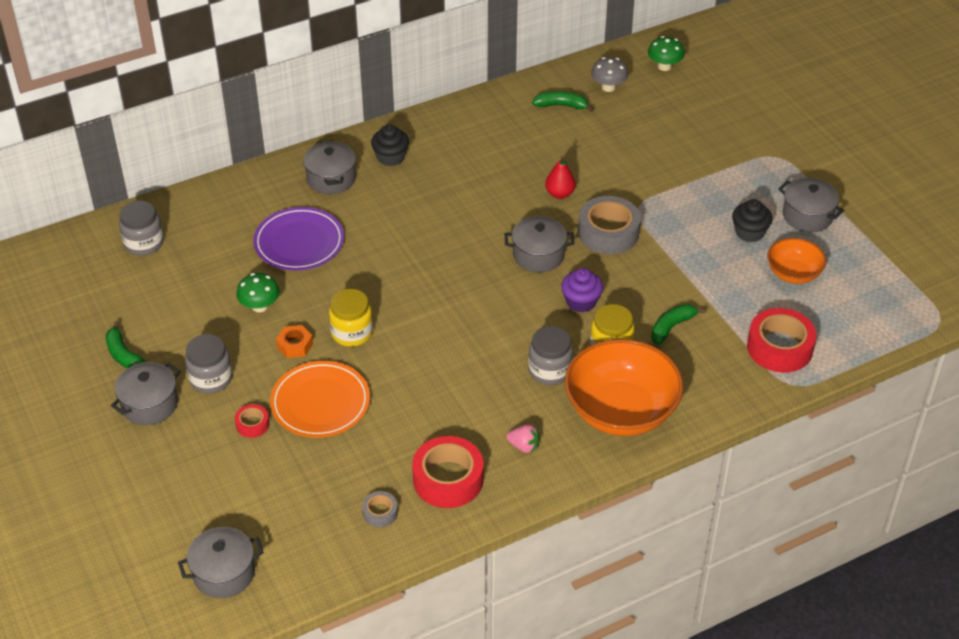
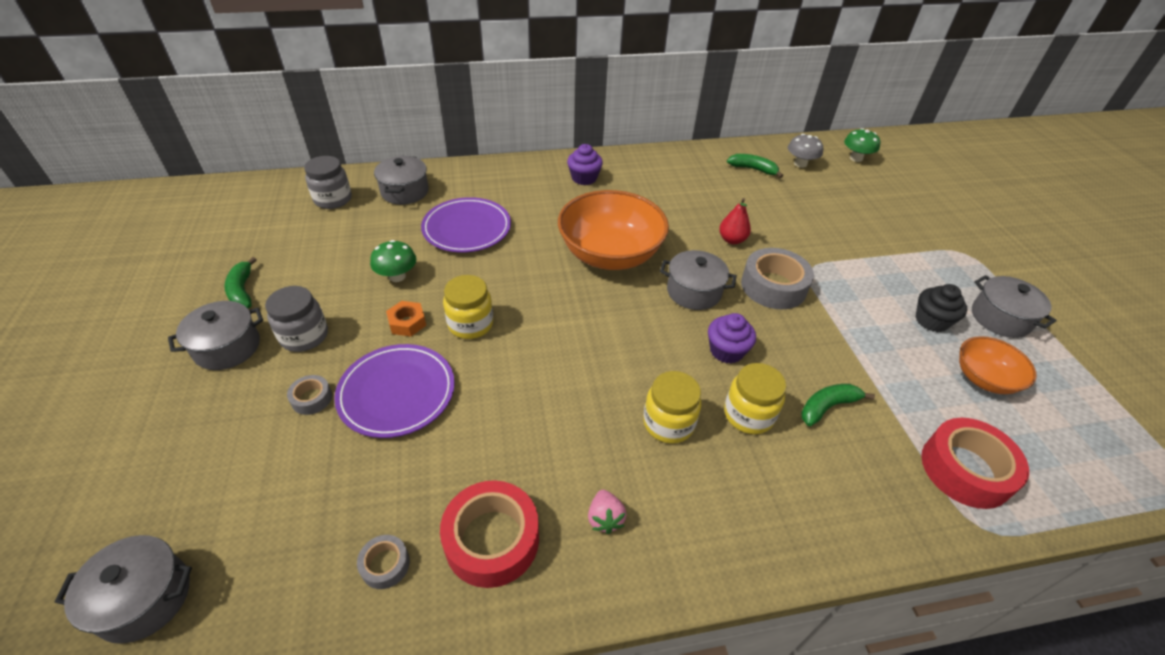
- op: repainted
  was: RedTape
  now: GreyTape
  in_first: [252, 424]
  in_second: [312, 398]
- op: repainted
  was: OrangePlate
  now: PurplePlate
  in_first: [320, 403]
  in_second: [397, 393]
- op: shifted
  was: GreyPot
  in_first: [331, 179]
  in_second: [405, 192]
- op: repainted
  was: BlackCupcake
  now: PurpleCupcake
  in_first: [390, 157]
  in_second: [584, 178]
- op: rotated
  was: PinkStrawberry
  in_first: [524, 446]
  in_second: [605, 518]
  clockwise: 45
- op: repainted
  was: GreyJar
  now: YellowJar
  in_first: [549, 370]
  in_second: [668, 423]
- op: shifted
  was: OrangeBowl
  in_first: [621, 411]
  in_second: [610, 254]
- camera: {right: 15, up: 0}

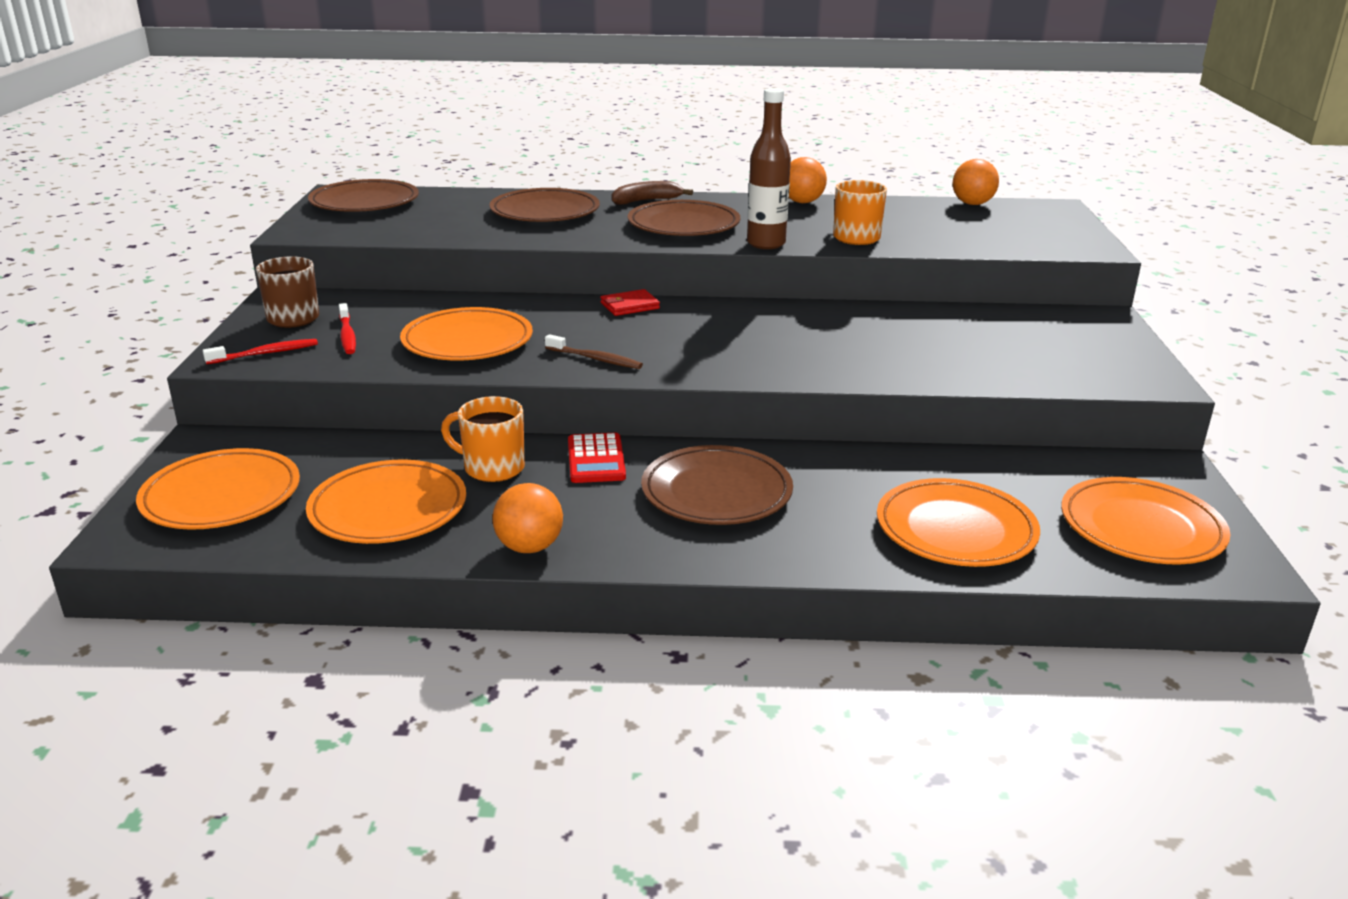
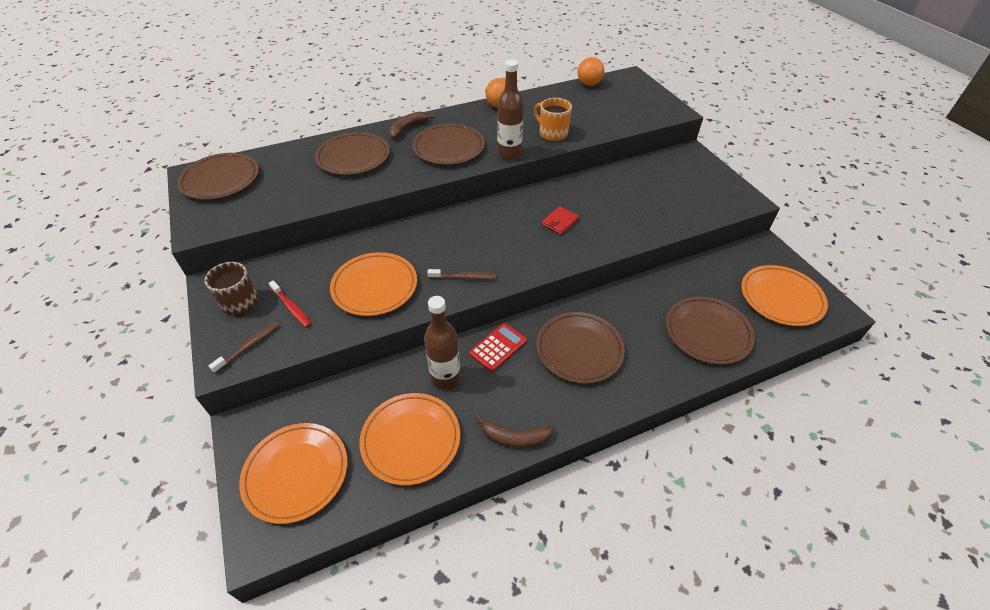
- op: repainted
  was: RedToothbrush
  now: BrownToothbrush
  in_first: [265, 353]
  in_second: [248, 346]
- op: swapped
  was: OrangeMug
  now: BrownBottle
  in_first: [492, 468]
  in_second: [445, 378]
- op: swapped
  was: OrangeBall
  now: BrownBanana
  in_first: [529, 547]
  in_second: [514, 437]
- op: rotated
  was: RedCalculator
  in_first: [596, 459]
  in_second: [498, 347]
  clockwise: -105
- op: shifted
  was: RedWallet
  in_first: [629, 306]
  in_second: [560, 222]
- op: repainted
  was: OrangePlate
  now: BrownPlate
  in_first: [955, 529]
  in_second: [707, 332]
- camera: {right: -25, up: 20}

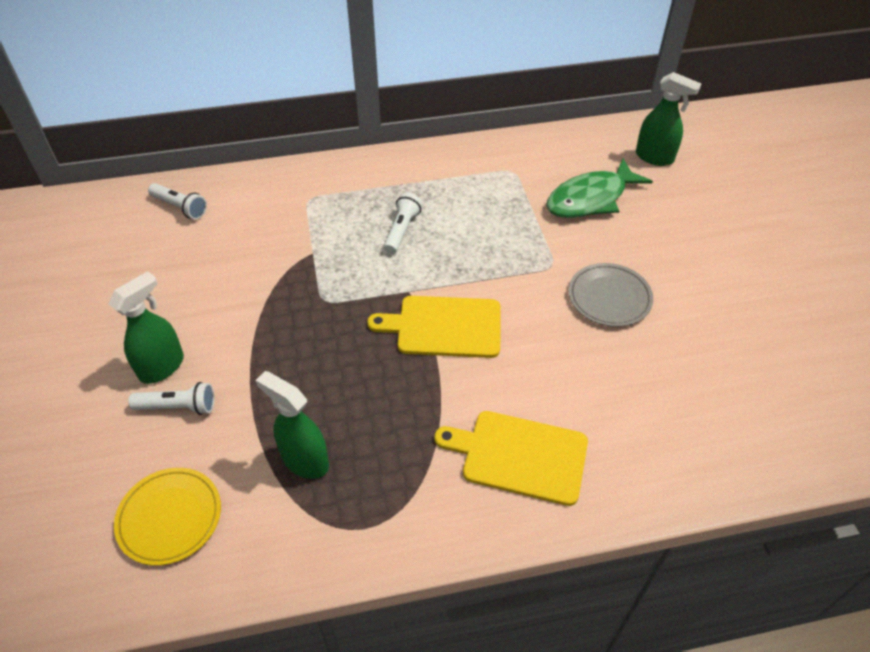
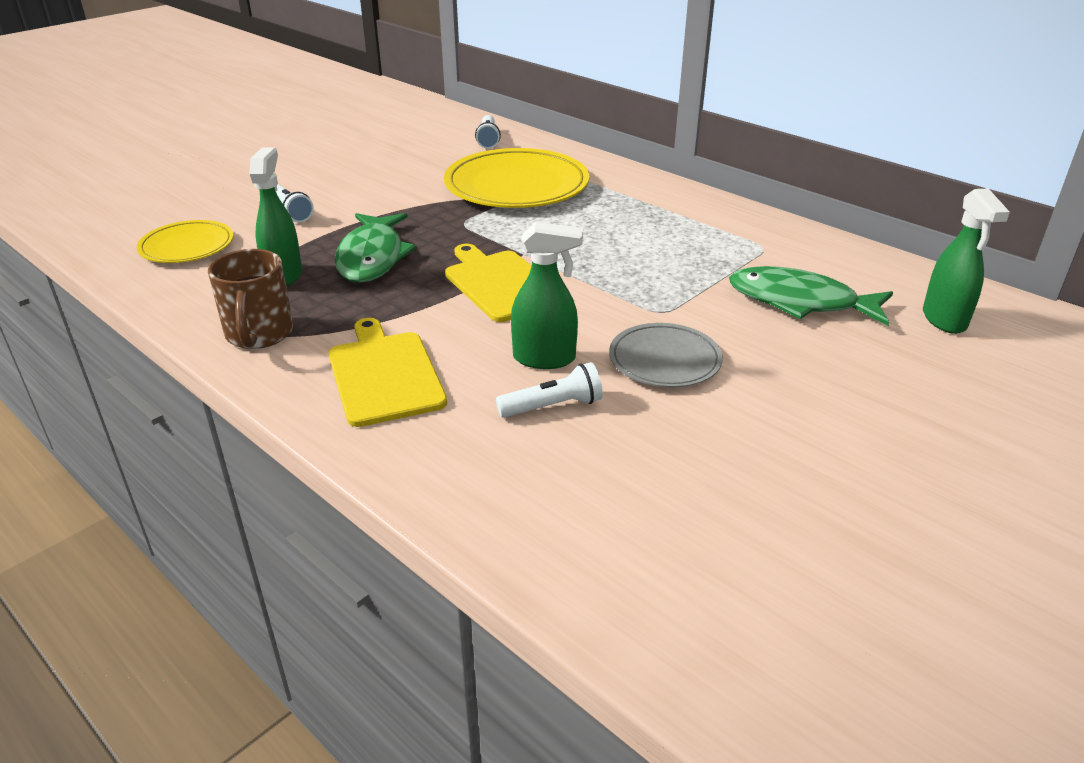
- op: shifted
  was: GreenSprayBottle
  in_first: [162, 367]
  in_second: [545, 358]
- op: shifted
  was: WhiteFlashlight
  in_first: [402, 230]
  in_second: [553, 406]
- op: new
  now: BrownMug
  in_second: [259, 334]
- op: new
  now: GreenFish
  in_second: [372, 257]
- op: new
  now: YellowPlate
  in_second: [516, 185]
- camera: {right: 55, up: -15}

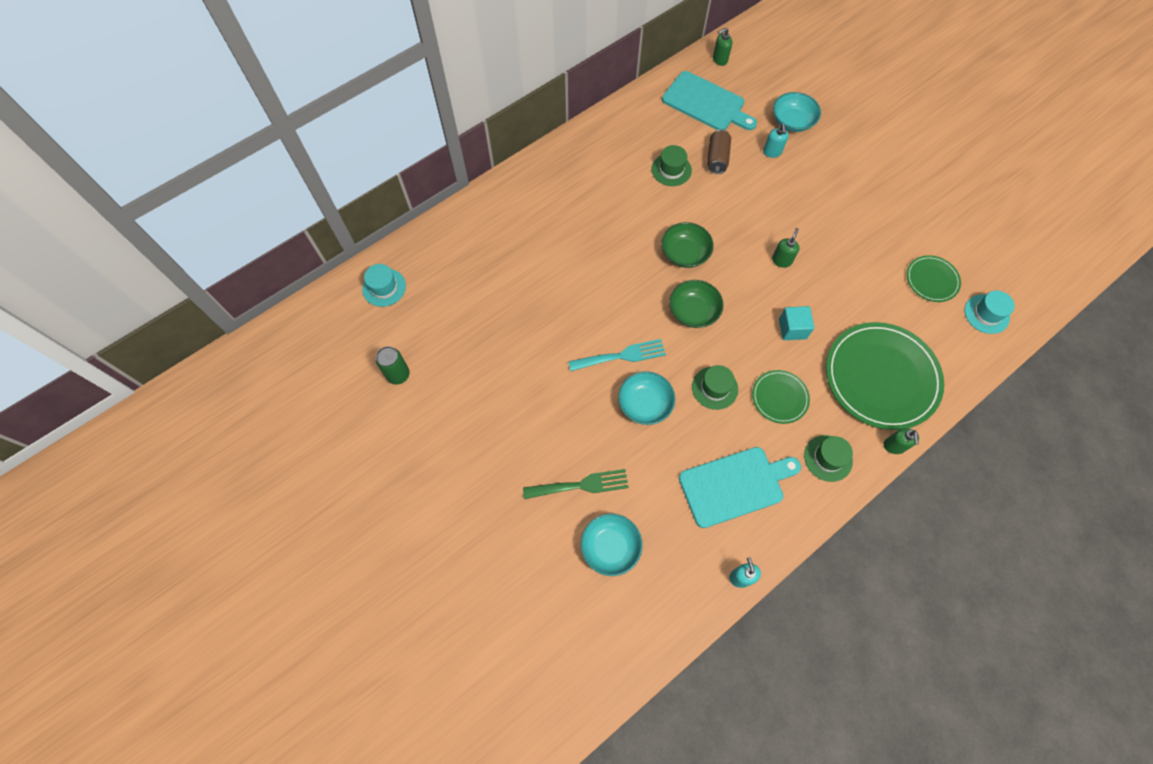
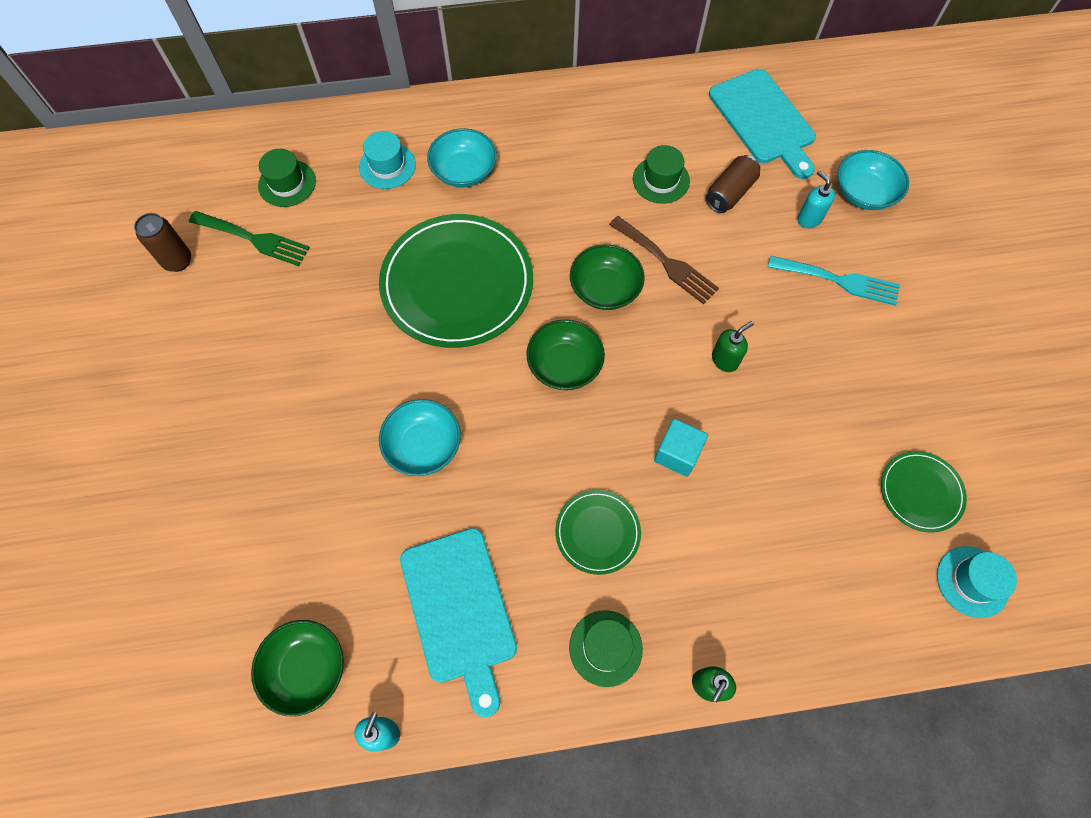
- op: shifted
  was: TurquoiseHat
  in_first: [384, 287]
  in_second: [387, 166]
- op: repainted
  was: GreenCan
  now: BrownCan
  in_first: [398, 375]
  in_second: [178, 261]
- op: shifted
  was: GreenFork
  in_first: [581, 485]
  in_second: [254, 239]
- op: shifted
  was: TurquoiseFork
  in_first: [621, 356]
  in_second: [839, 280]
- op: shifted
  was: TurquoiseBowl
  in_first: [610, 547]
  in_second: [464, 171]
- op: rotated
  was: TurquoiseCuttingBoard
  in_first: [735, 485]
  in_second: [460, 610]
  clockwise: 60
- op: shifted
  was: GreenHat
  in_first: [714, 388]
  in_second: [287, 183]
- op: gone
  was: GreenSoapDispenser
  in_first: [719, 60]
- op: rotated
  was: TurquoiseSoapDispenser
  in_first: [772, 152]
  in_second: [809, 218]
  clockwise: 120
- op: shifted
  was: GreenPlate
  in_first: [881, 377]
  in_second: [457, 283]
- op: new
  now: GreenBowl
  in_second: [306, 668]
- op: new
  now: BrownFork
  in_second: [666, 262]
- camera: {right: 30, up: 0}

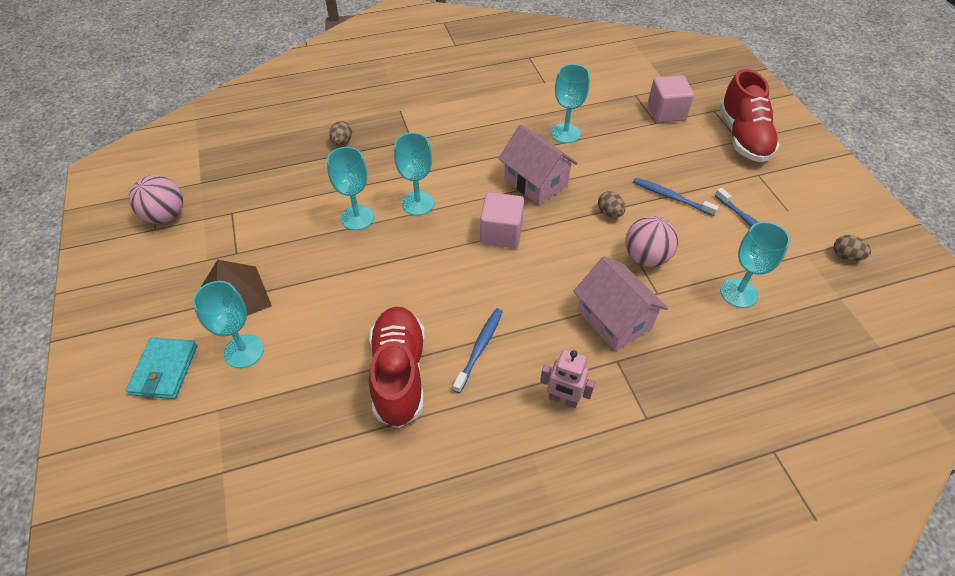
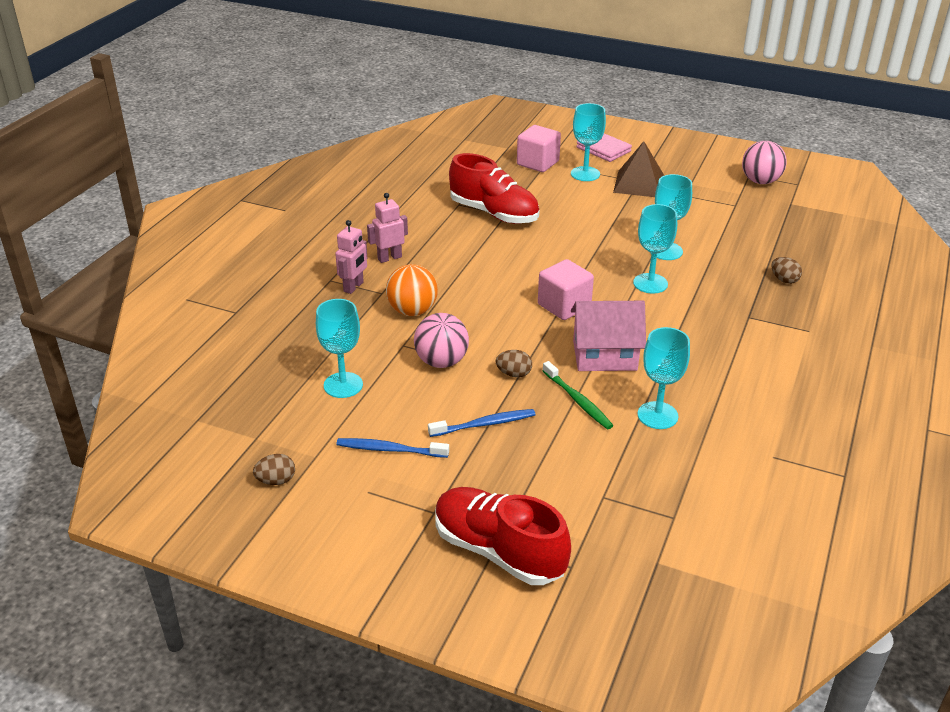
- op: repainted
  was: TurquoiseWallet
  now: PinkWallet
  in_first: [164, 370]
  in_second: [603, 149]
- op: gone
  was: BlueToothbrush
  in_first: [480, 348]
- op: swapped
  was: PinkHouse
  now: OrangeBall
  in_first: [614, 319]
  in_second: [412, 311]
- op: shifted
  was: PinkCube
  in_first: [666, 112]
  in_second: [538, 163]
- op: new
  now: PinkRobot
  in_second: [354, 287]
- op: new
  now: GreenToothbrush
  in_second: [578, 401]
- camera: {right: 130, up: -15}

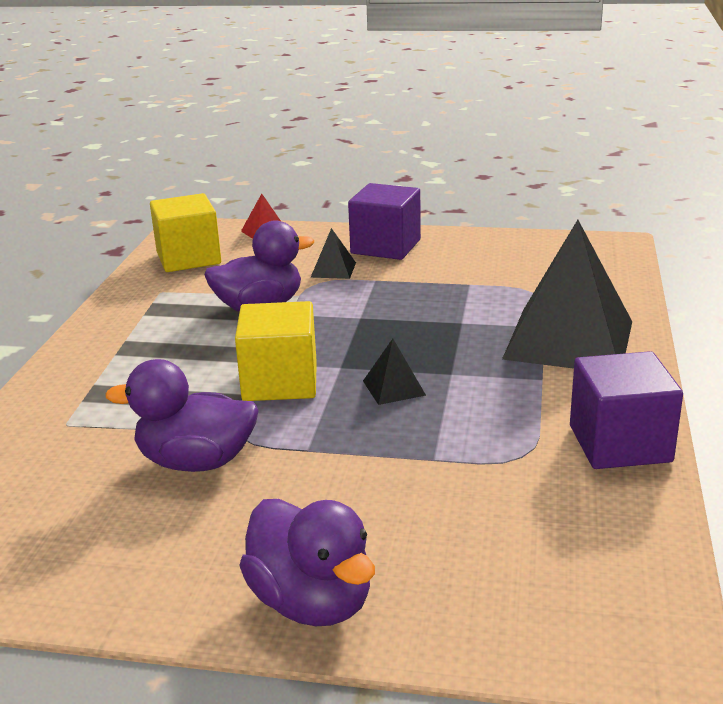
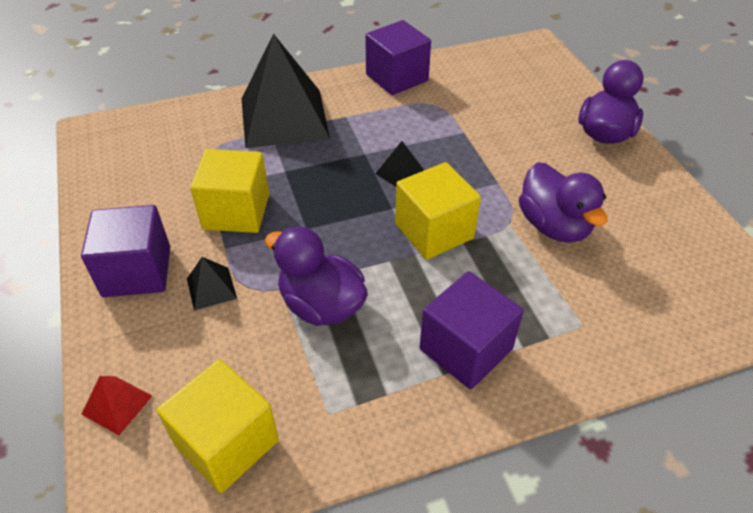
- op: new
  now: YellowCube
  in_second: [236, 211]
- op: new
  now: PurpleCube
  in_second: [466, 349]
- camera: {right: -120, up: 20}

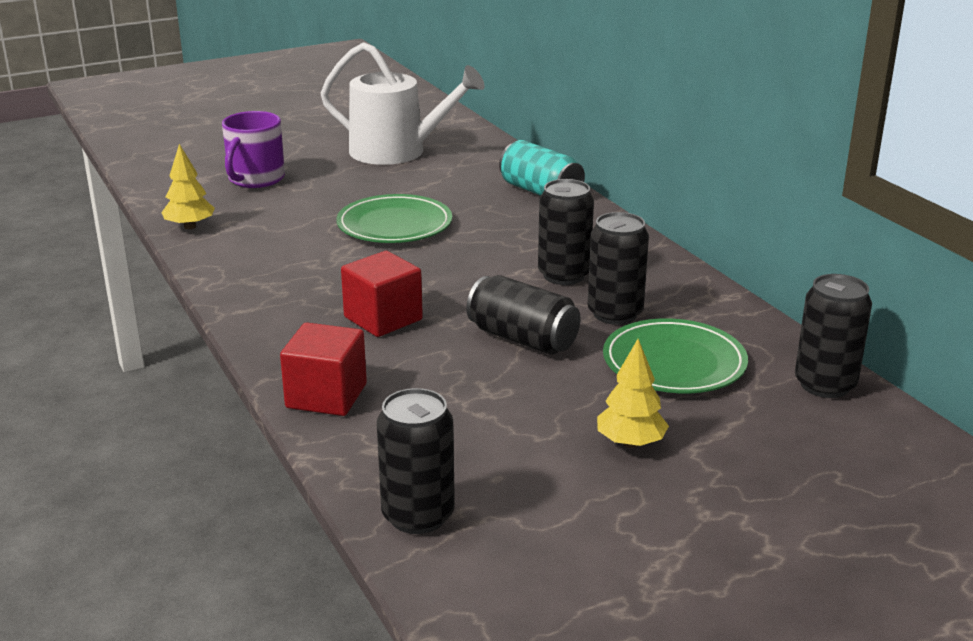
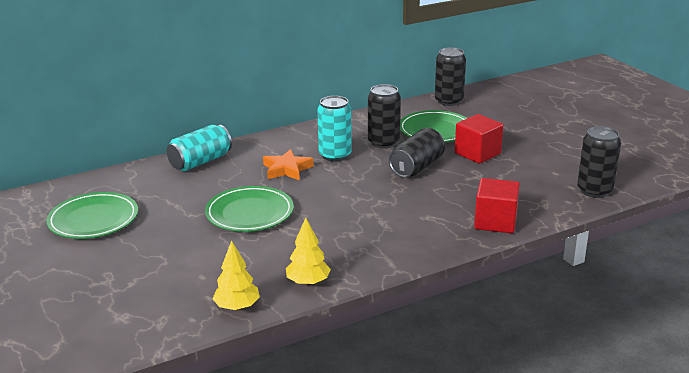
- op: gone
  was: PurpleMug
  in_first: [255, 179]
- op: swapped
  was: WhiteWateringCan
  now: GreenPlate
  in_first: [396, 152]
  in_second: [93, 219]
- op: shifted
  was: RedCube
  in_first: [383, 318]
  in_second: [477, 153]
- op: repainted
  was: BlackCan
  now: TurquoiseCan
  in_first: [564, 275]
  in_second: [335, 155]
- op: shifted
  was: YellowTree
  in_first: [630, 443]
  in_second: [308, 282]
- op: new
  now: OrangeStar
  in_second: [287, 169]
- camera: {right: -90, up: 0}

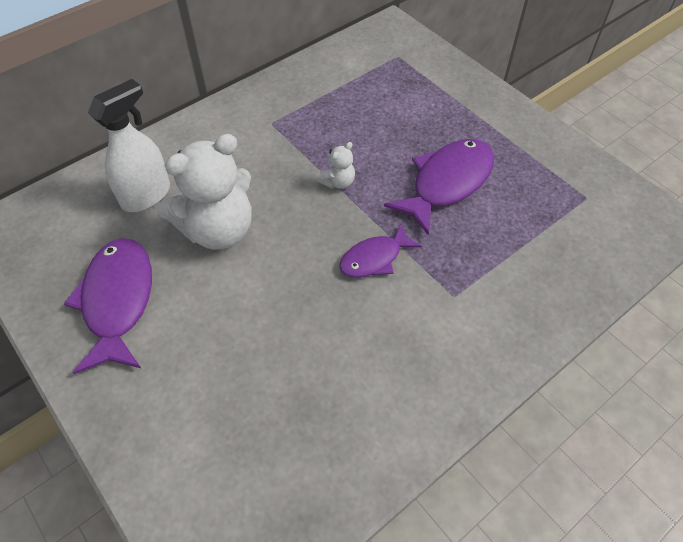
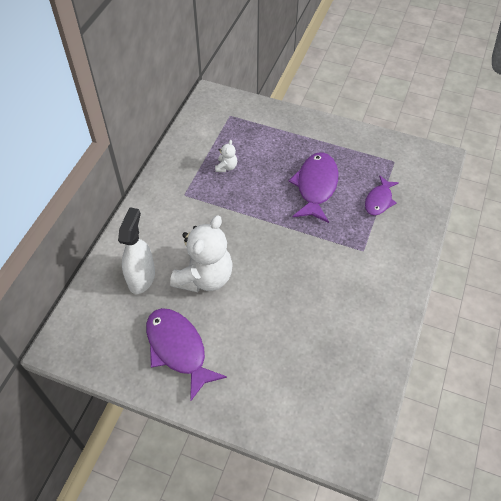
- op: shifted
  was: WhiteTeddyBear
  in_first: [338, 182]
  in_second: [226, 167]
- op: shifted
  was: PurpleFish
  in_first: [374, 258]
  in_second: [379, 200]
- camera: {right: -30, up: 0}

